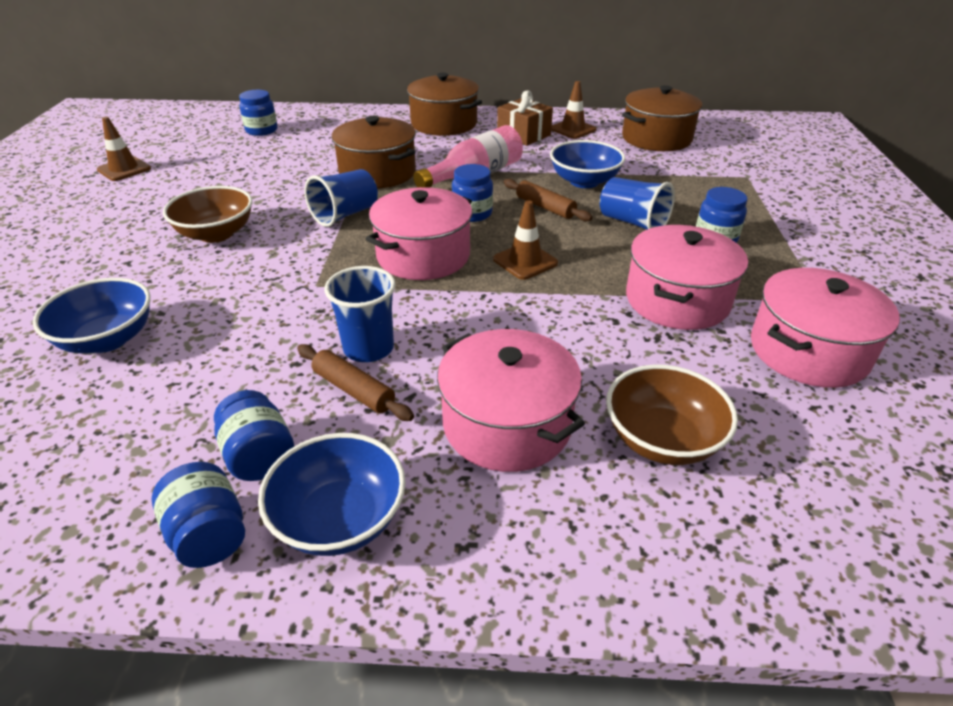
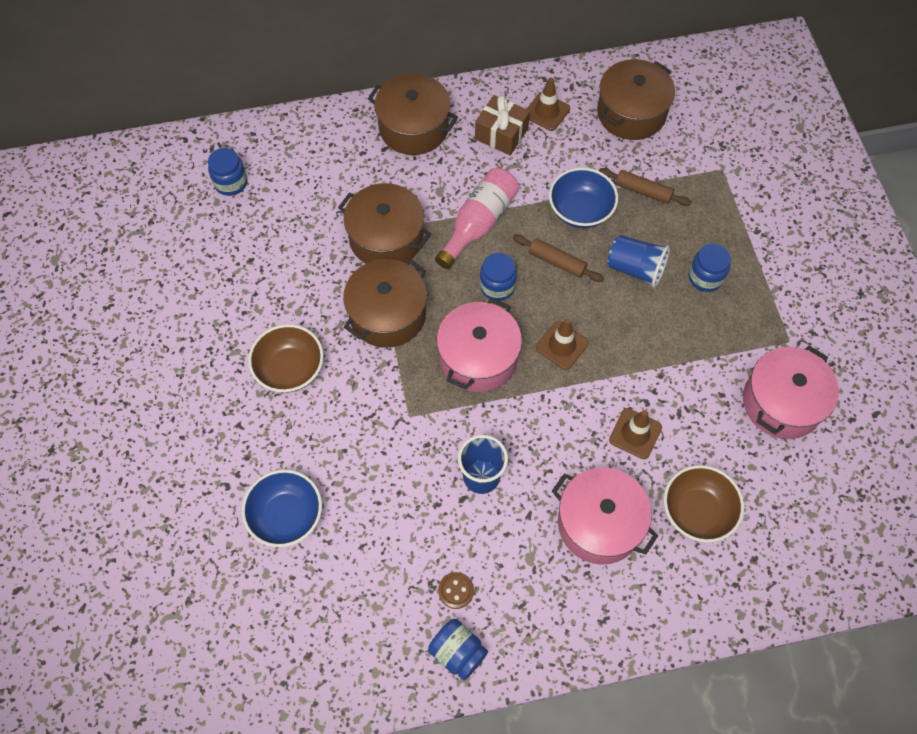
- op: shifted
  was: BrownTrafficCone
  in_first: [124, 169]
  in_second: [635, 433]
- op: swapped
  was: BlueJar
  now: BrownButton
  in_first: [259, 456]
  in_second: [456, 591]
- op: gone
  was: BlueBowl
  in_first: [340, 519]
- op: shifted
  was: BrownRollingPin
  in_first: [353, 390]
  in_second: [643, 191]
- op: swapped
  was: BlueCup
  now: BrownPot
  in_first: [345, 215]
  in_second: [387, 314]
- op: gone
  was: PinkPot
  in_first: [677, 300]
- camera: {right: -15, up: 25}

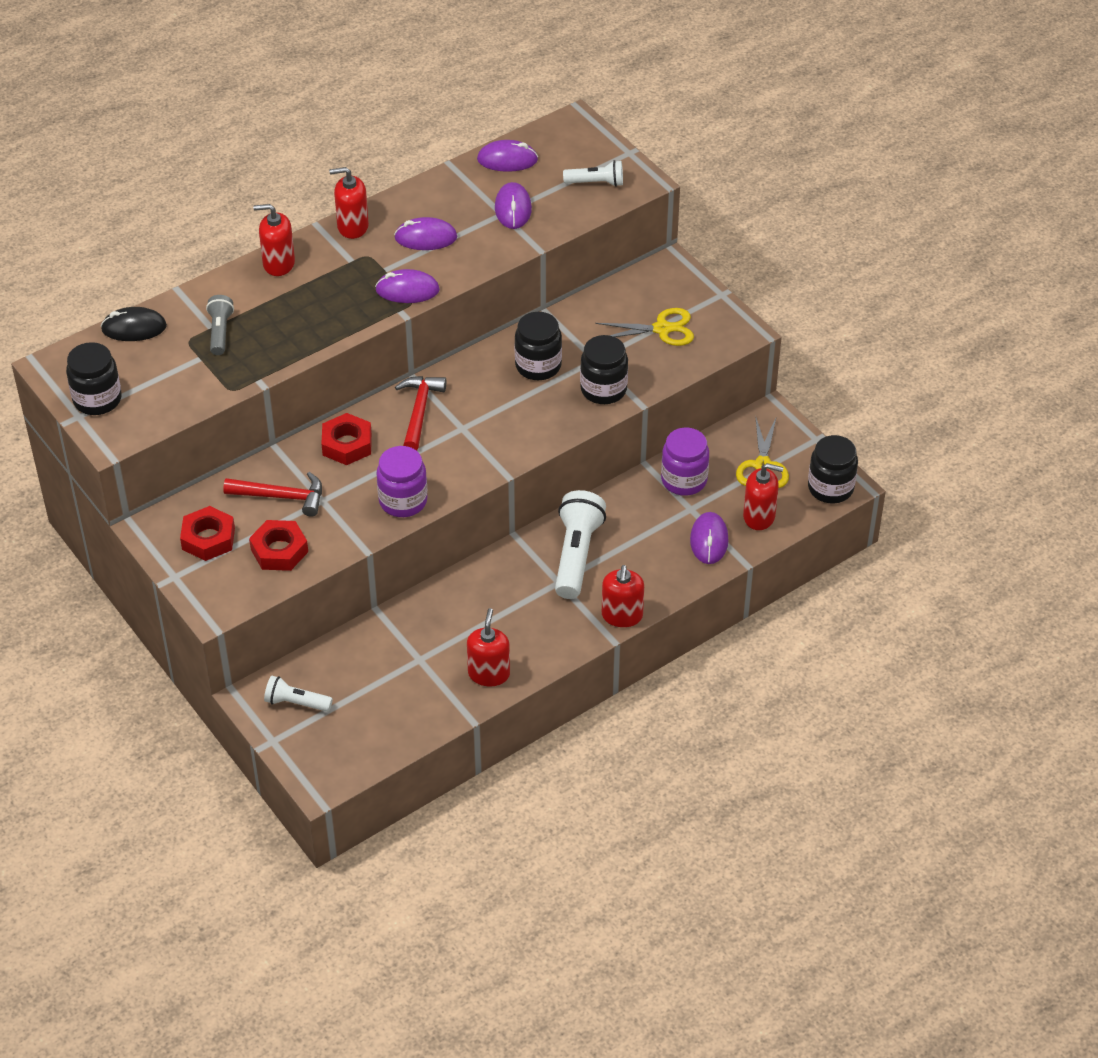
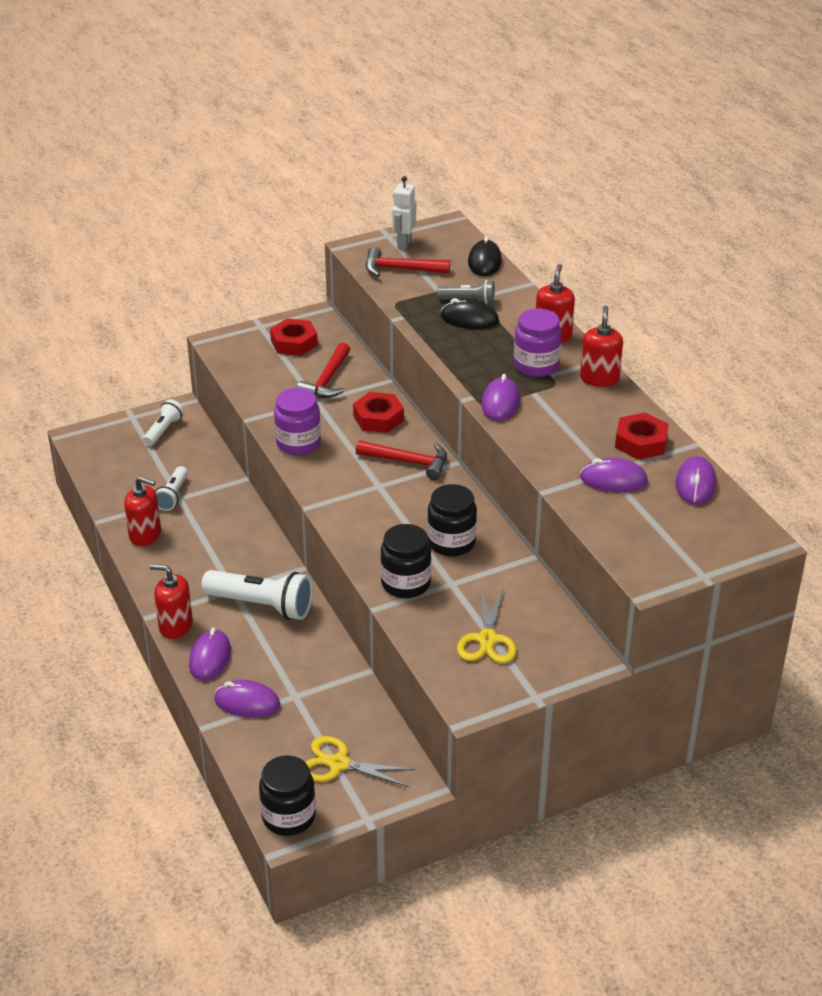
- op: swapped
  was: BlackJar
  now: WhiteRobot
  in_first: [97, 399]
  in_second: [404, 243]
- op: shifted
  was: RedNut
  in_first: [279, 550]
  in_second: [640, 442]
- op: shifted
  was: PurpleMouse
  in_first: [426, 238]
  in_second: [210, 658]
- op: shifted
  was: WhiteFlashlight
  in_first: [596, 183]
  in_second: [173, 496]
- op: shifted
  was: PurpleJar
  in_first: [684, 480]
  in_second: [536, 365]
- op: gone
  was: RedSoapDispenser
  in_first: [759, 516]
- op: new
  now: RedHammer
  in_second: [401, 269]
- op: new
  now: BlackMouse
  in_second: [469, 319]
- camera: {right: 100, up: -10}

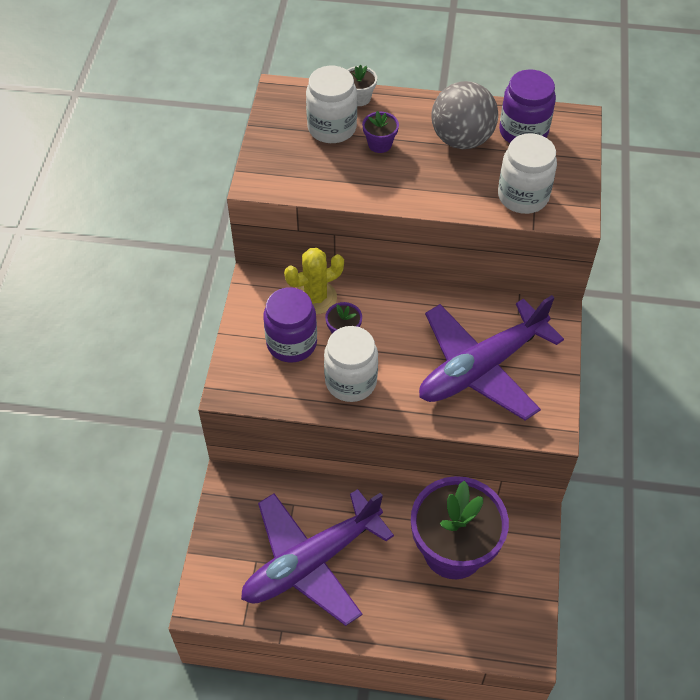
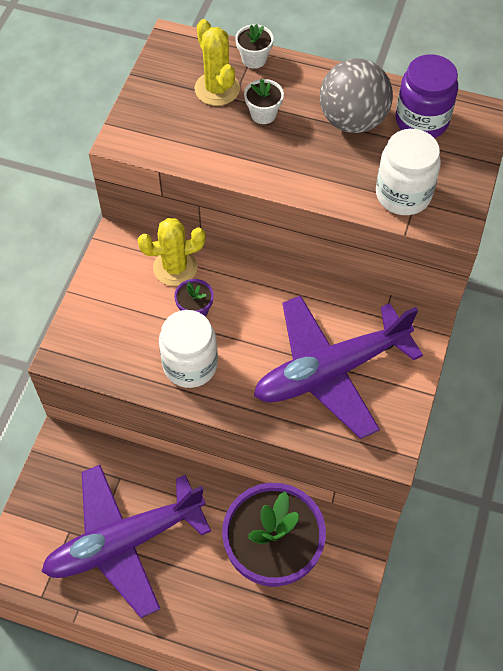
- op: gone
  was: PurpleJar
  in_first: [291, 343]
- op: swapped
  was: WhiteJar
  now: YellowCactus
  in_first: [332, 128]
  in_second: [217, 89]
- op: repainted
  was: PurpleFlowerPot
  now: WhiteFlowerPot
  in_first: [380, 144]
  in_second: [263, 114]
- camera: {right: 10, up: 5}

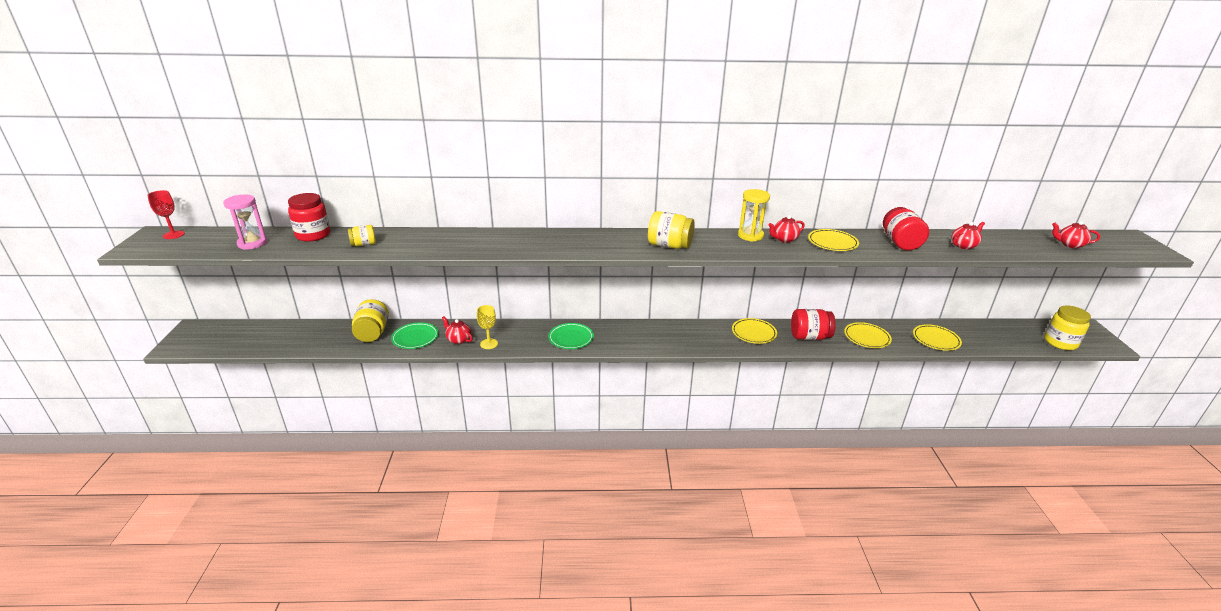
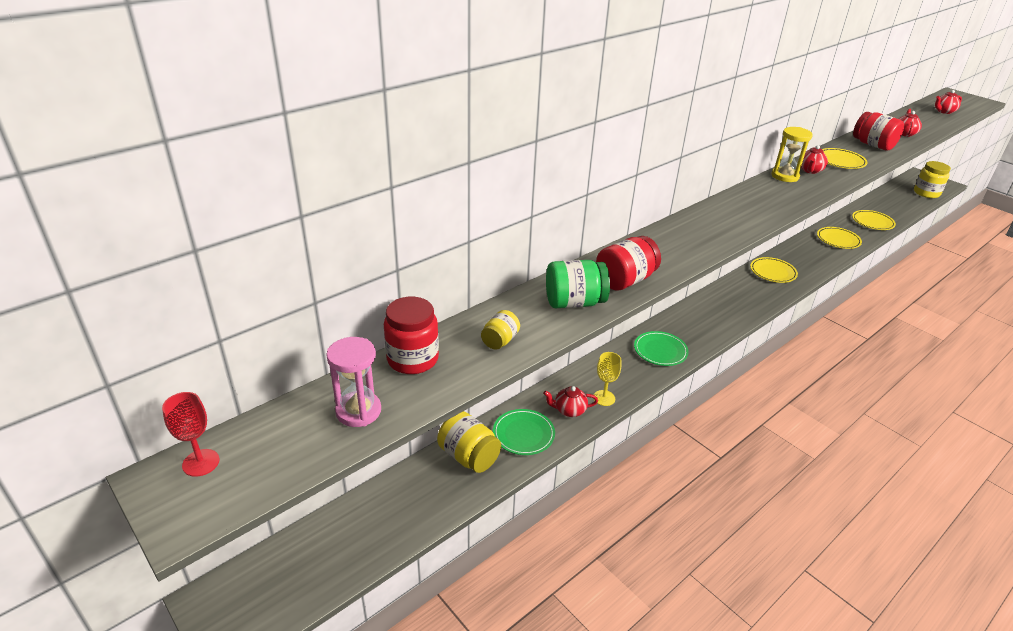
- op: gone
  was: YellowJar
  in_first: [669, 245]
- op: shifted
  was: RedJar
  in_first: [809, 337]
  in_second: [625, 280]
- op: new
  now: GreenJar
  in_second: [574, 302]
- camera: {right: -40, up: 5}

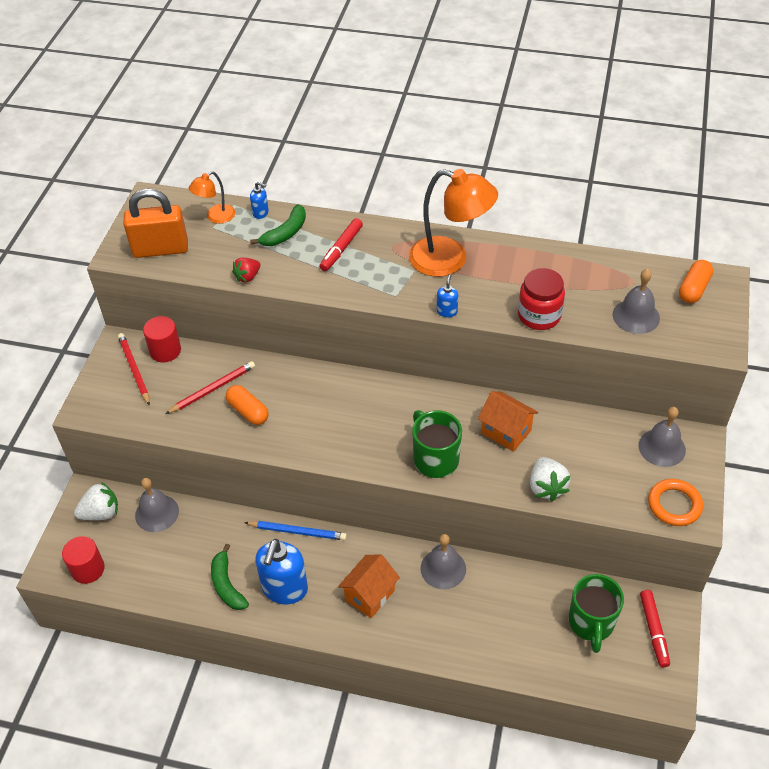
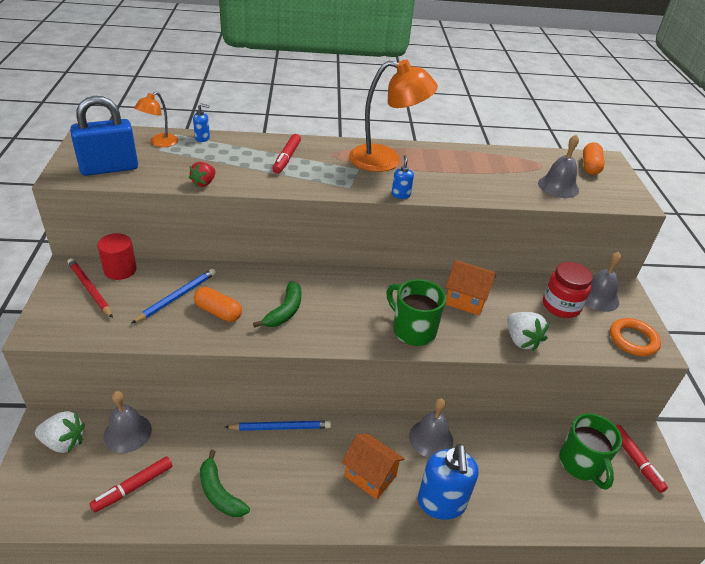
- op: gone
  was: RedCylinder
  in_first: [88, 569]
- op: rotated
  was: WhiteStrawberry
  in_first: [101, 513]
  in_second: [64, 442]
  clockwise: 45
- op: repainted
  was: OrangePadlock
  now: BluePadlock
  in_first: [160, 249]
  in_second: [109, 168]
- op: repainted
  was: RedPencil
  now: BluePencil
  in_first: [212, 389]
  in_second: [177, 297]
- op: shifted
  was: GreenBanana
  in_first: [285, 233]
  in_second: [284, 311]
- op: shifted
  was: BlueSoapDispenser
  in_first: [284, 589]
  in_second: [441, 503]
- op: rotated
  was: OrangeHouse
  in_first: [369, 595]
  in_second: [370, 476]
  clockwise: -75
- op: shifted
  was: RedJar
  in_first: [539, 316]
  in_second: [561, 306]
- op: new
  now: RedMarker
  in_second: [133, 487]
- camera: {right: -20, up: -10}

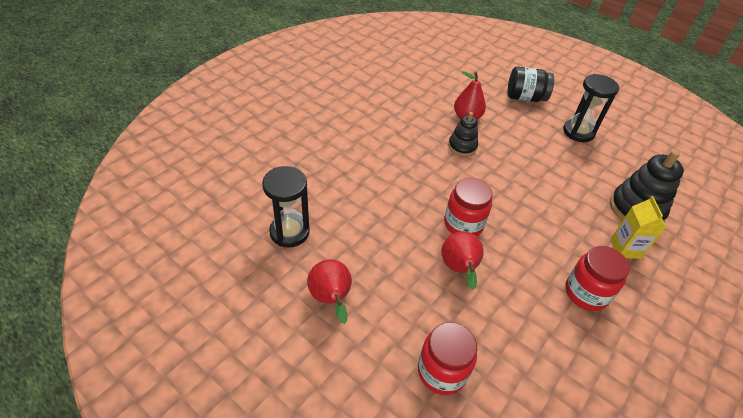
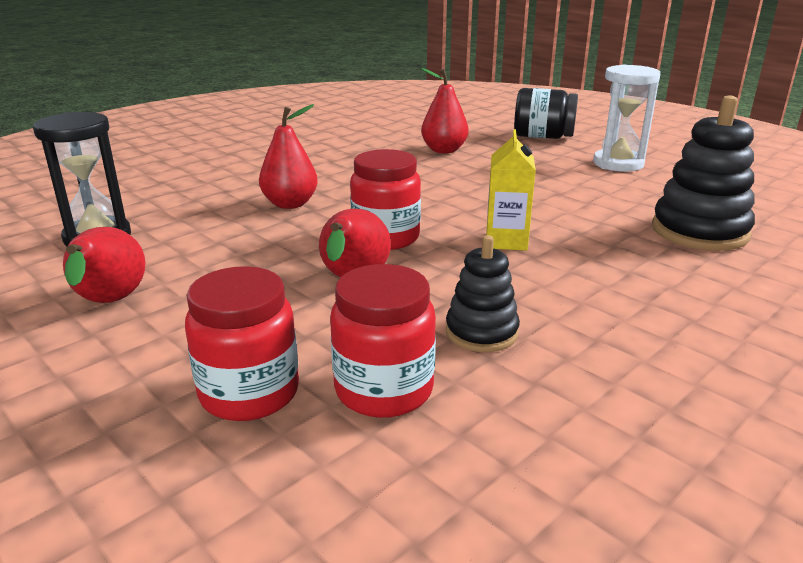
- op: shifted
  was: BlackStackingToy
  in_first: [462, 146]
  in_second: [481, 332]
- op: repainted
  was: BlackHourglass
  now: WhiteHourglass
  in_first: [578, 132]
  in_second: [618, 164]
- op: shifted
  was: RedJar
  in_first: [586, 293]
  in_second: [384, 390]
- op: shifted
  was: YellowCarton
  in_first: [625, 248]
  in_second: [506, 241]
- op: new
  now: RedPear
  in_second: [290, 204]
- camera: {right: 10, up: -20}

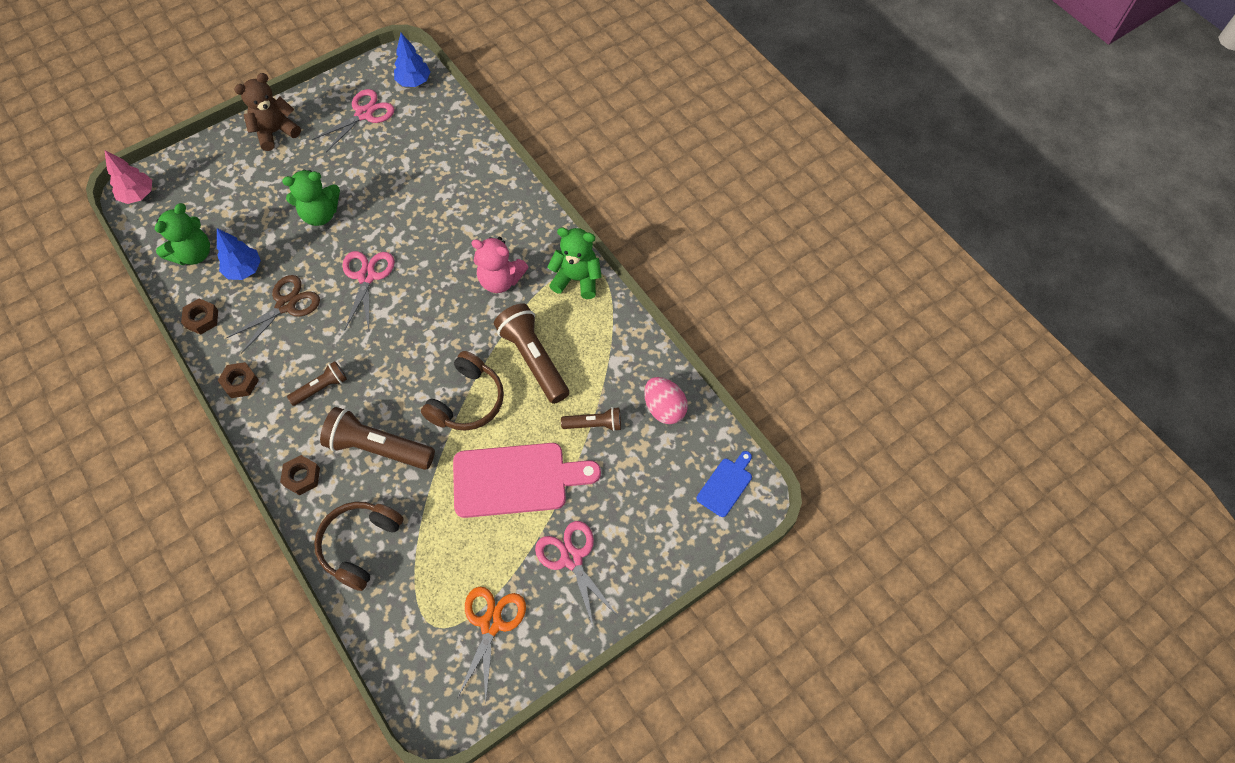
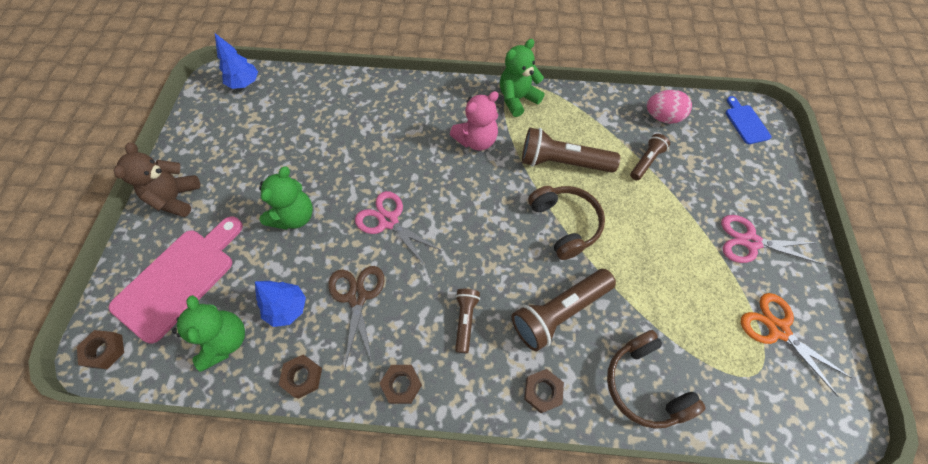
- op: swapped
  was: PinkTree
  now: BrownNut
  in_first: [138, 195]
  in_second: [105, 350]
- op: gone
  was: PinkScissors
  in_first: [364, 114]
- op: shifted
  was: PinkCuttingBoard
  in_first: [516, 479]
  in_second: [179, 279]
- camera: {right: -50, up: 0}

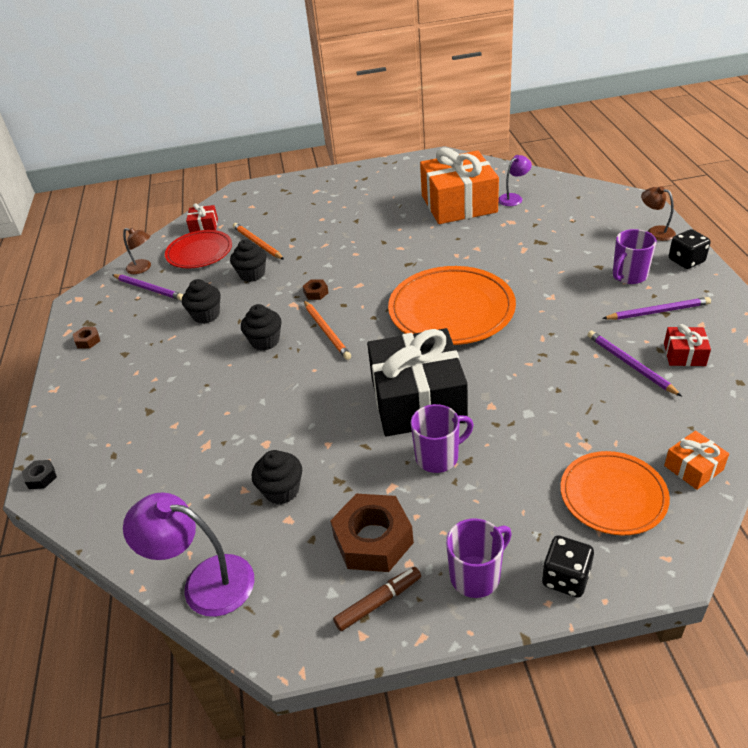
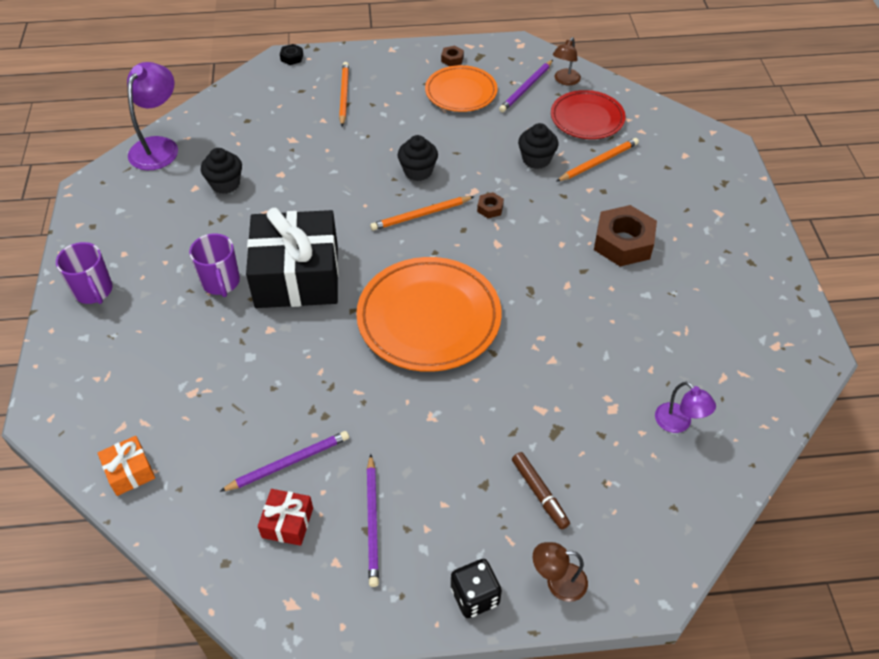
- op: gone
  was: BlackCupcake
  in_first: [206, 315]
- op: gone
  was: RedGift
  in_first: [204, 226]
- op: shifted
  was: BrownNut
  in_first: [373, 540]
  in_second: [623, 243]
- op: shifted
  was: BrownMarker
  in_first: [378, 602]
  in_second: [539, 493]
- op: gone
  was: OrangeGift
  in_first: [459, 204]
- op: gone
  was: BlackDice
  in_first: [565, 578]
- op: shifted
  was: OrangePlate
  in_first: [613, 496]
  in_second: [461, 92]
- op: gone
  was: PurpleMug
  in_first: [629, 276]
- op: rotated
  was: BrownLamp
  in_first: [655, 232]
  in_second: [558, 582]
  clockwise: -135
- op: new
  now: OrangePencil
  in_second: [344, 95]
- camera: {right: 90, up: 10}

